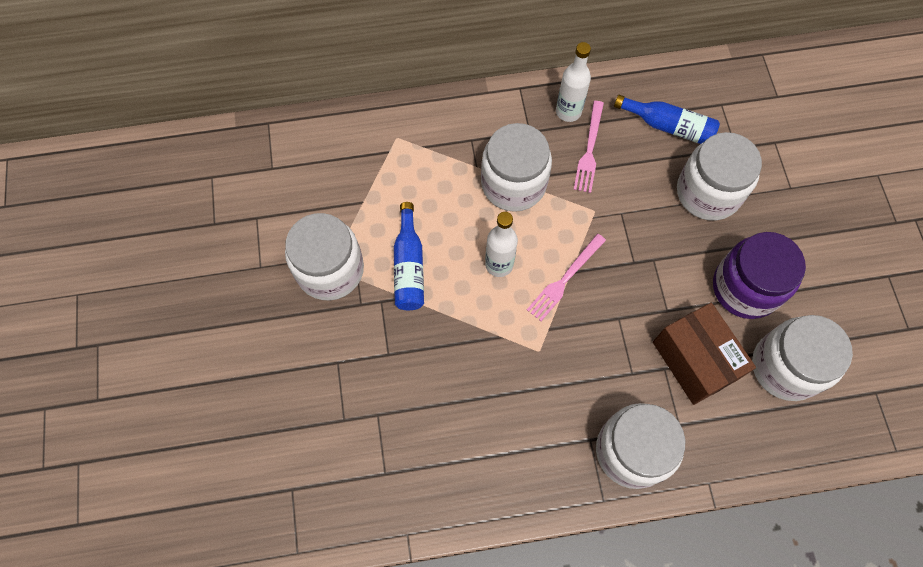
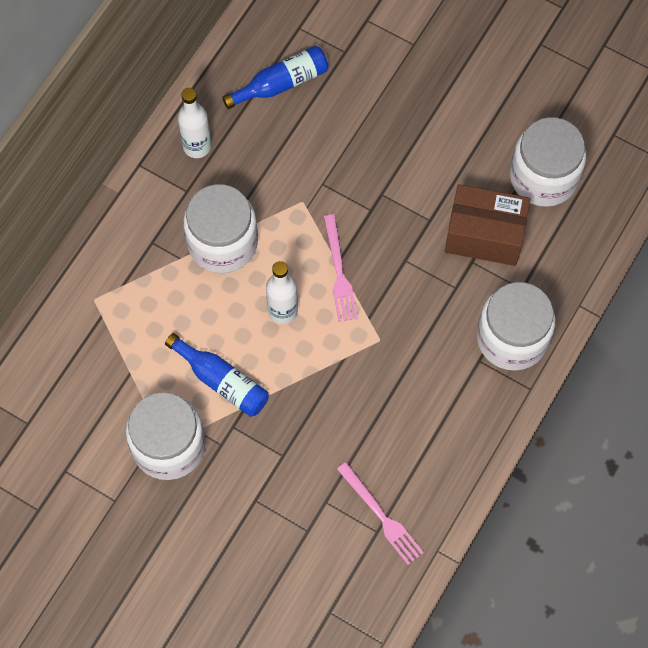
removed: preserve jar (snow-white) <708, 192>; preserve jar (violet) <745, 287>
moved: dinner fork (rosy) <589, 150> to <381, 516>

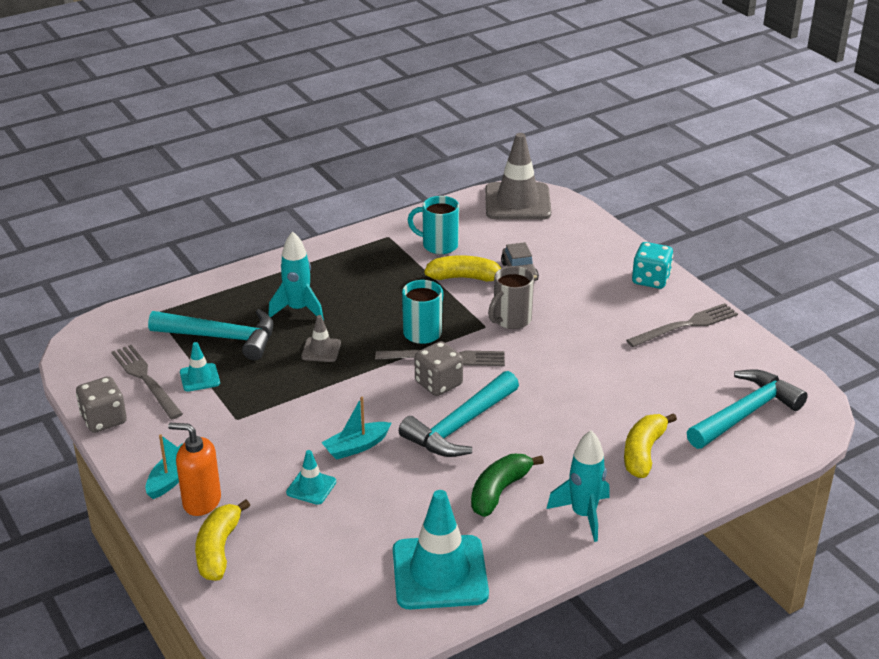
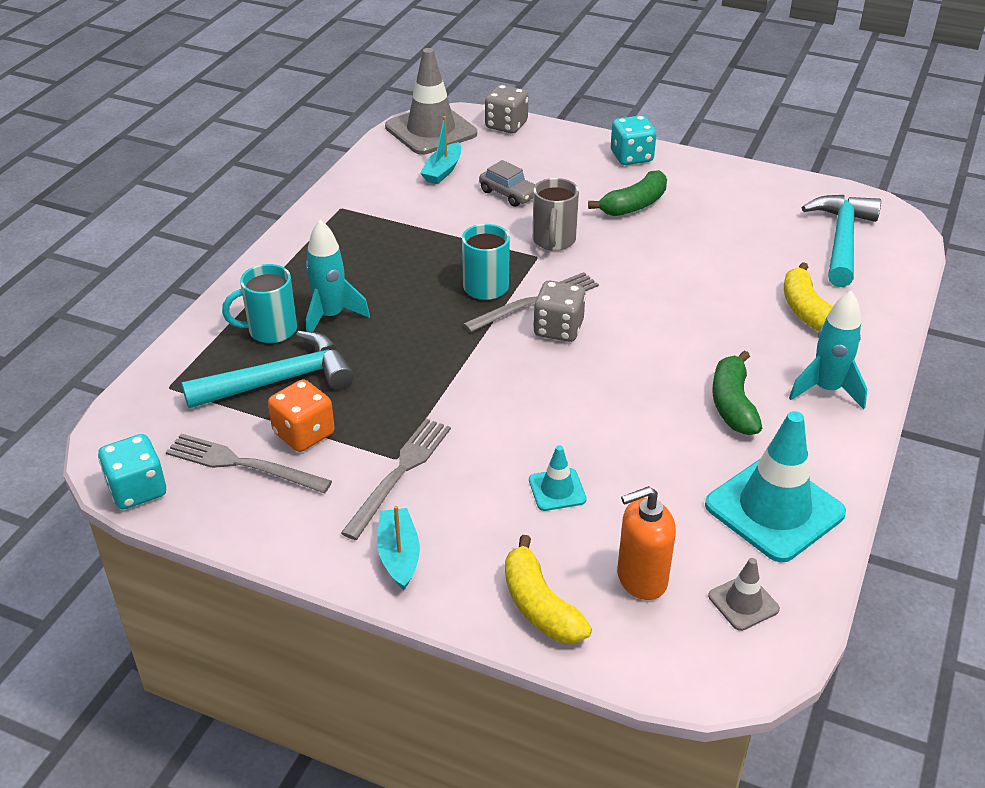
removed: hammer (teal) <459, 426>; toy banana (yellow) <465, 278>
added: dice (teal) <137, 490>; toy banana (leaf-green) <634, 205>
moved: mug (teal) <438, 245> to <270, 330>; dinner fork (grey) <685, 326> to <399, 474>; boat (teal) <356, 447> to <443, 171>; dice (grey) <104, 420> to <506, 125>; soap dispenser (bright orange) <201, 501> to <641, 579>; road cone (grey) <321, 350> to <743, 603>
replaced: road cone (teal) <199, 378> to dice (bright orange) <304, 434>

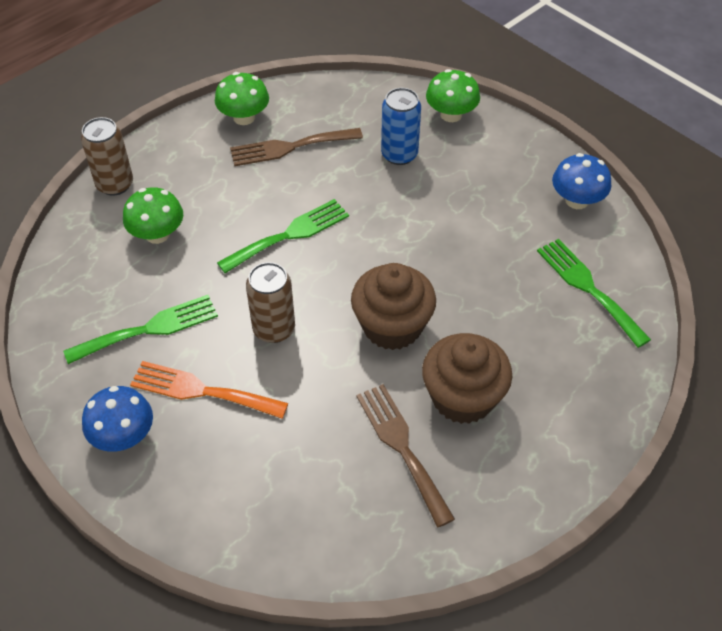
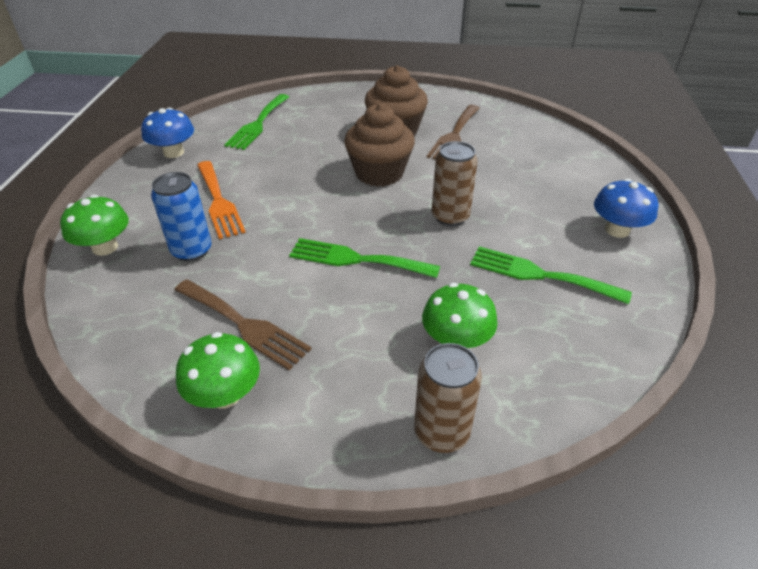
moved: dinner fork (bright orange) <202, 391> to <219, 202>

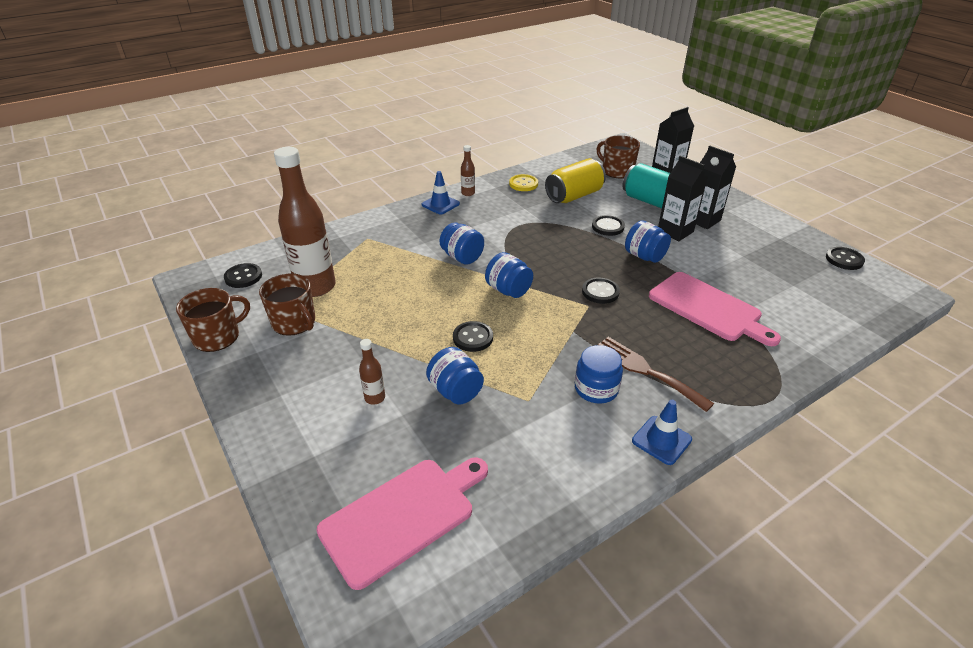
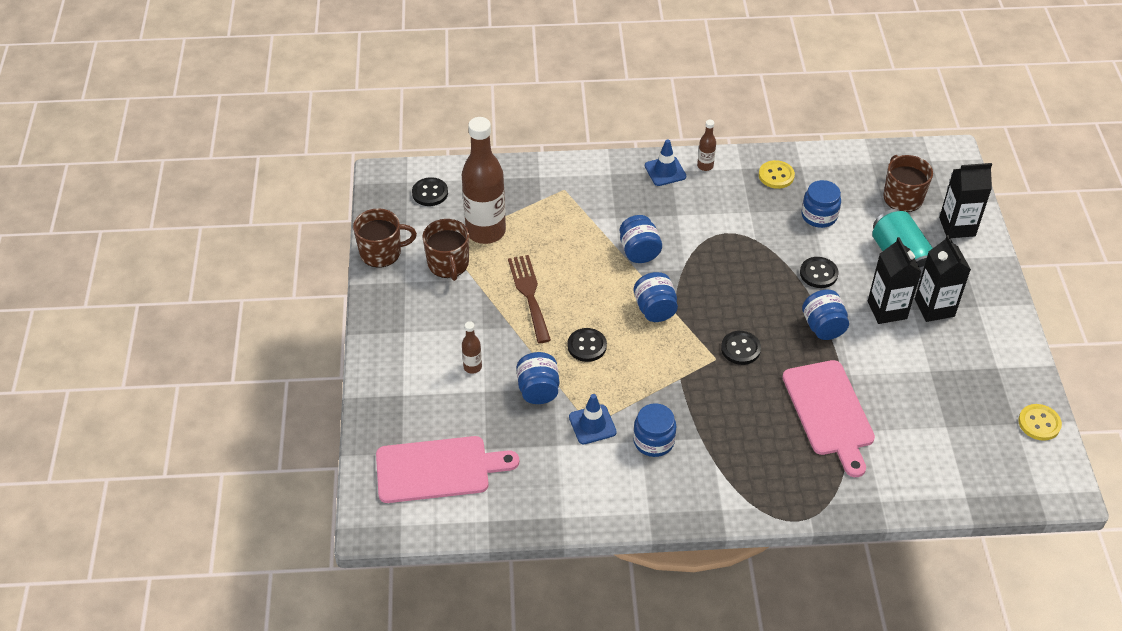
moved: dinner fork (brown) <646, 371> to <529, 294>; road cone (cobalt) <661, 440> to <592, 424>
replaced: tin (yellow) <574, 196> to preserve jar (cobalt) <819, 216>
recoloured: shirt button (black) <844, 259> to shirt button (yellow) <1039, 423>

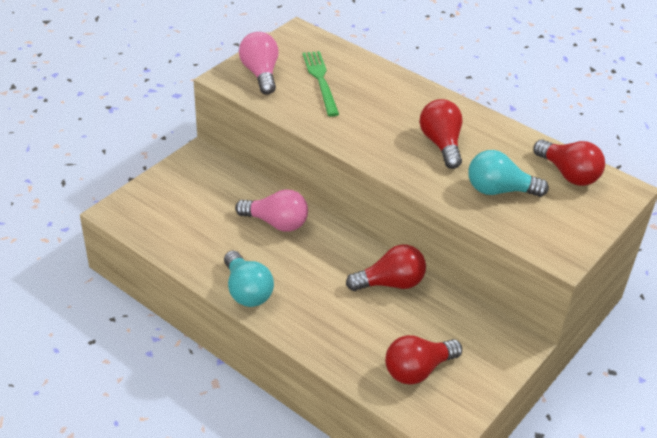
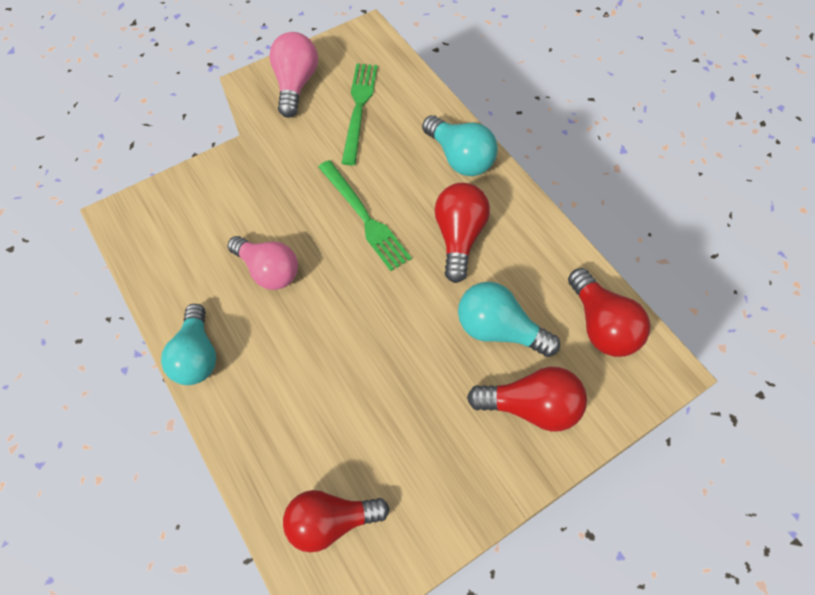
added: dinner fork (leaf-green) <364, 217>; bulb (teal) <460, 158>
moved: bulb (scarlet) <390, 283> to <531, 406>

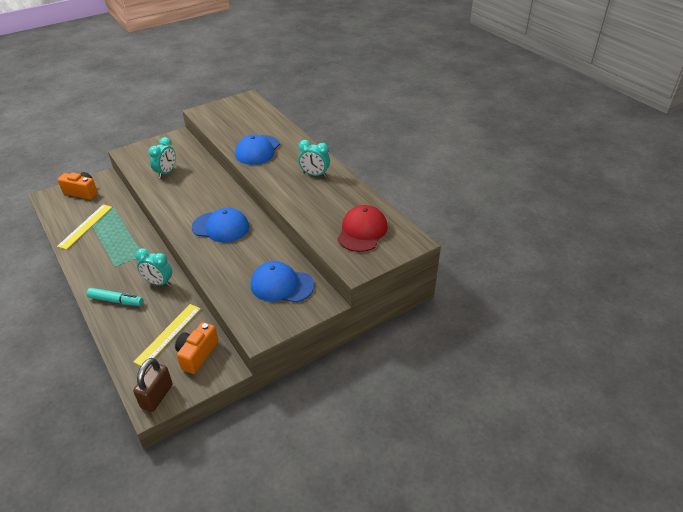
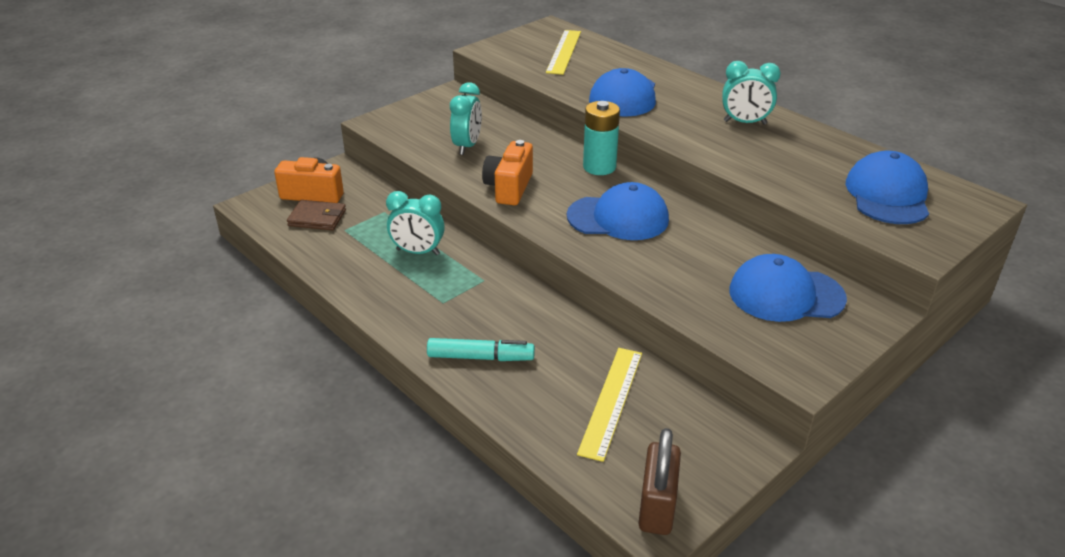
added: wallet (brown) <317, 218>; AA battery (teal) <599, 167>
moved: bedside clock (teal) <159, 283> to <418, 252>; camera (bright orange) <197, 354> to <509, 188>; measuring stick (yellow) <85, 226> to <563, 51>
recoloured: peaked cap (scarlet) <362, 231> to peaked cap (cobalt) <887, 195>

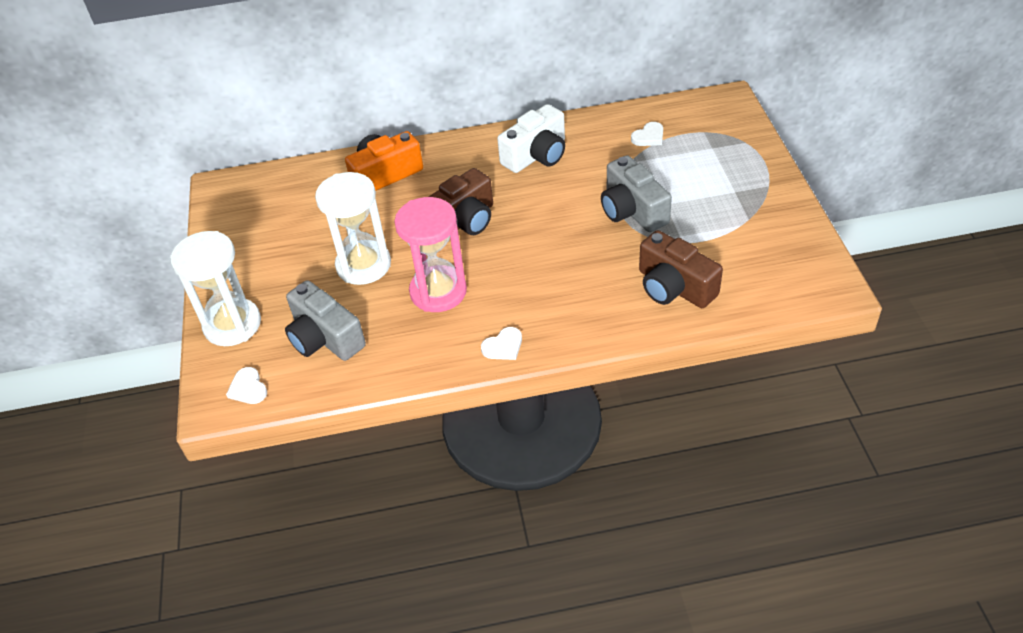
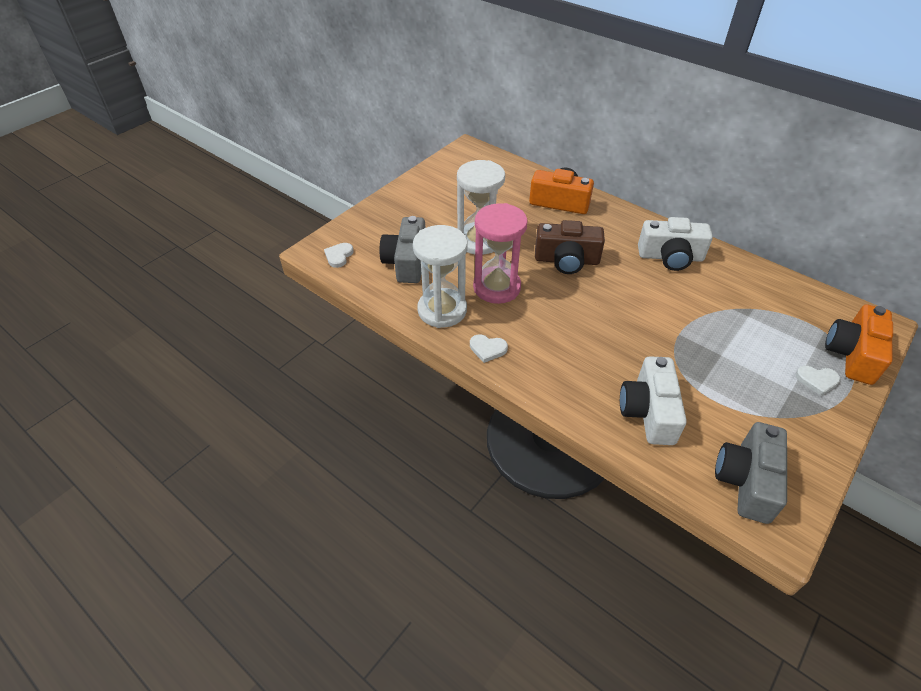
added: camera (bright orange) <852, 354>
moved: sand timer (snow-white) <232, 325> to <442, 310>; camera (grey) <632, 210> to <746, 481>; love heart (snow-white) <649, 137> to <817, 380>
recoloured: camera (brown) <674, 287> to camera (snow-white) <648, 412>

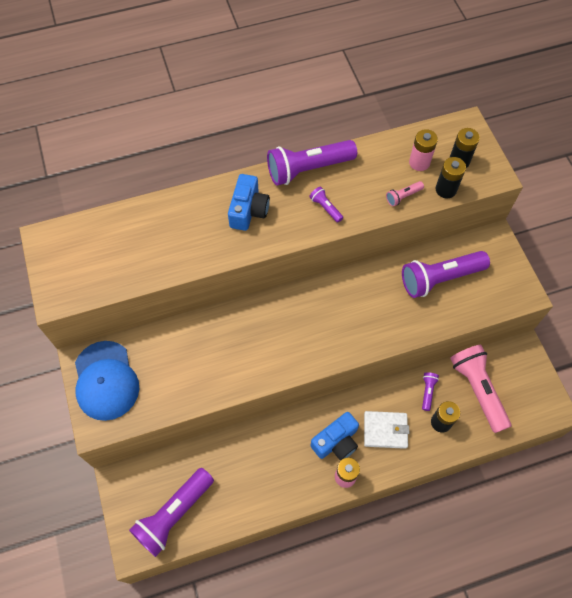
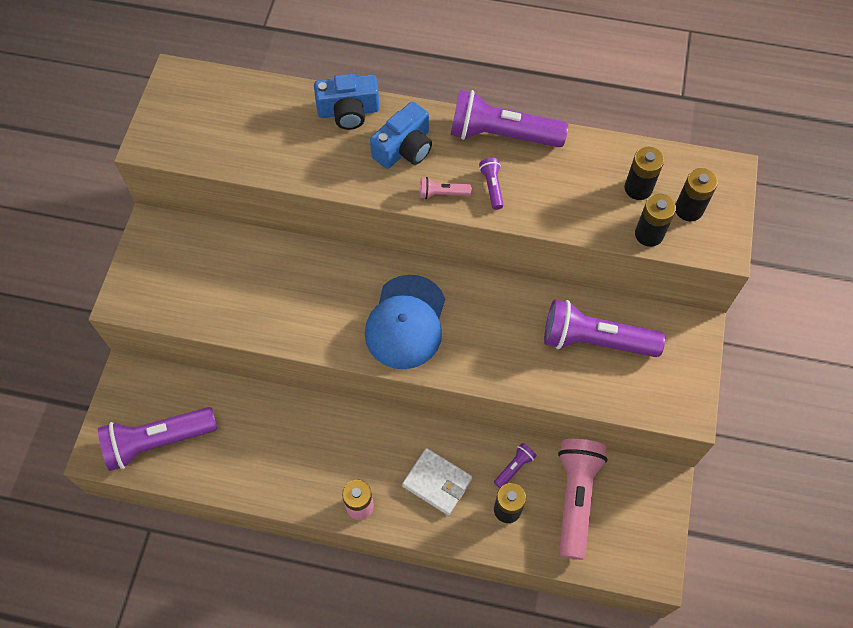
moved: camera (cobalt) <336, 442> to <348, 111>; peaked cap (cobalt) <106, 380> to <406, 322>; flashlight (rosy) <403, 197> to <442, 194>
recoloured: AA battery (rosy) <419, 162> to AA battery (black) <638, 188>

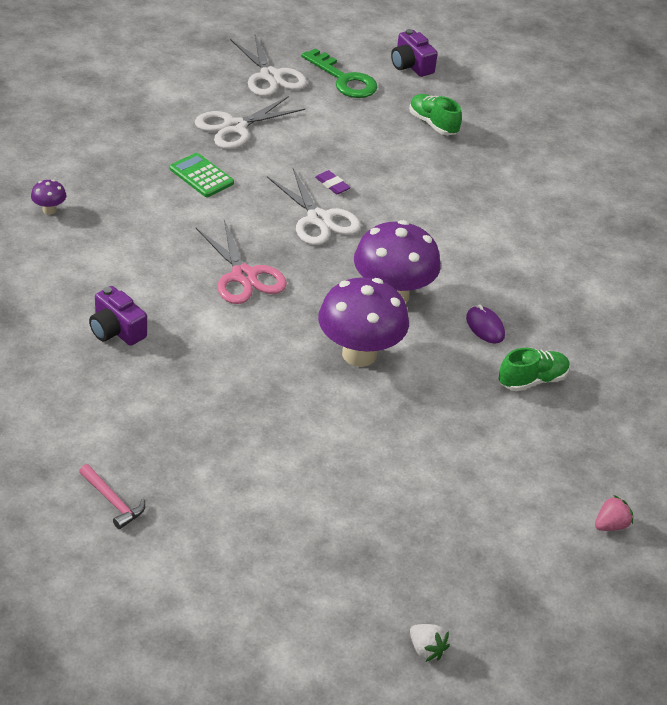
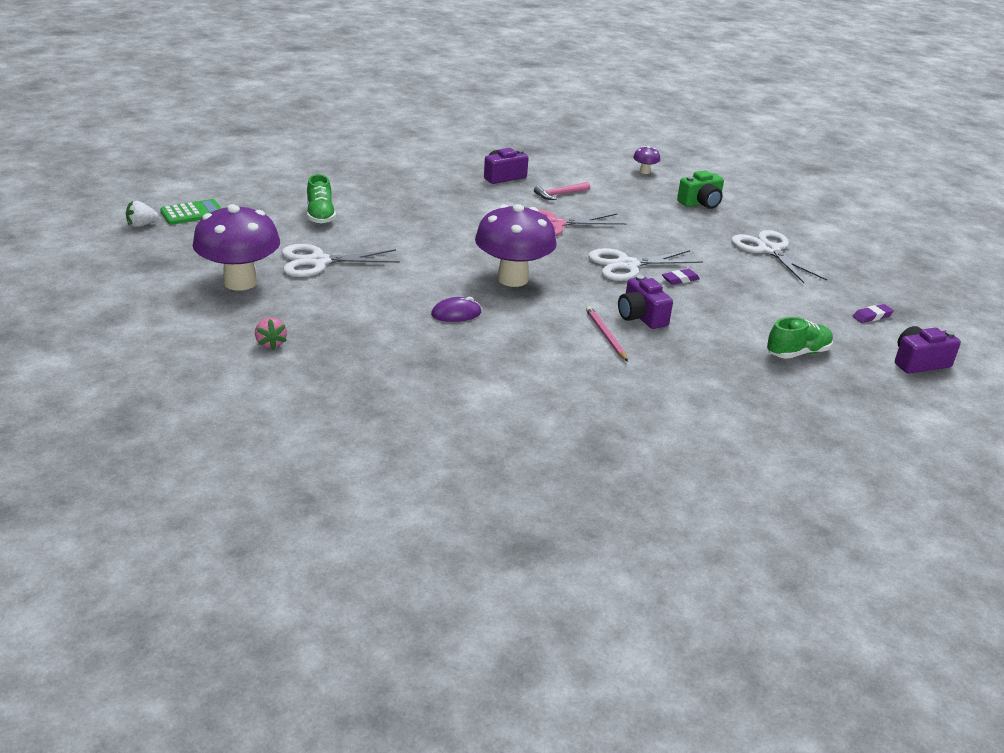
added: wooden pencil (rosy) <605, 335>; camera (violet) <641, 316>; camera (leaf-green) <701, 203>
moved: calculator (leaf-green) <201, 176> to <192, 213>; fungus (violet) <359, 354> to <240, 282>; berry (rosy) <610, 525> to <271, 343>; scissors (snow-white) <270, 76> to <318, 262>; sneaker (leaf-green) <532, 380> to <320, 216>; hammer (rosy) <113, 501> to <560, 194>
replaced: latchkey (leaf-green) <344, 79> to eraser (violet) <872, 316>

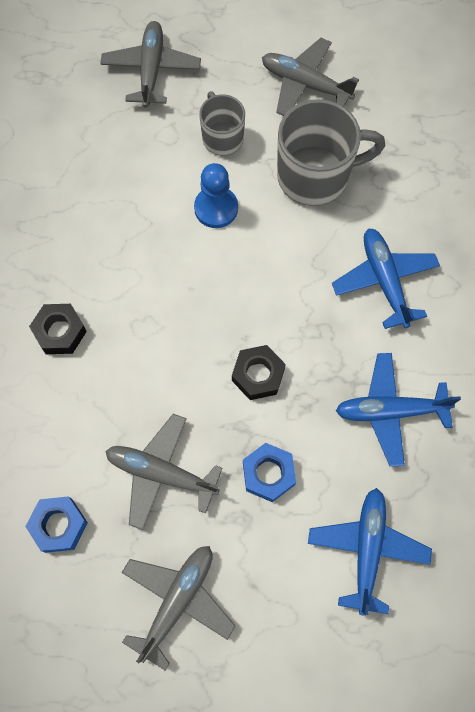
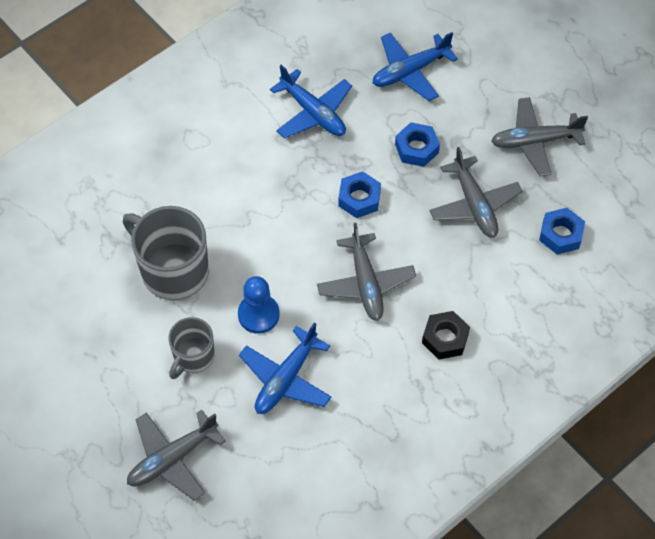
moved: toy plane (cobalt) <384, 281> to <286, 379>; toy plane (grey) <305, 84> to <366, 283>
recoloured: nut (black) <258, 375> to nut (cobalt) <359, 198>

